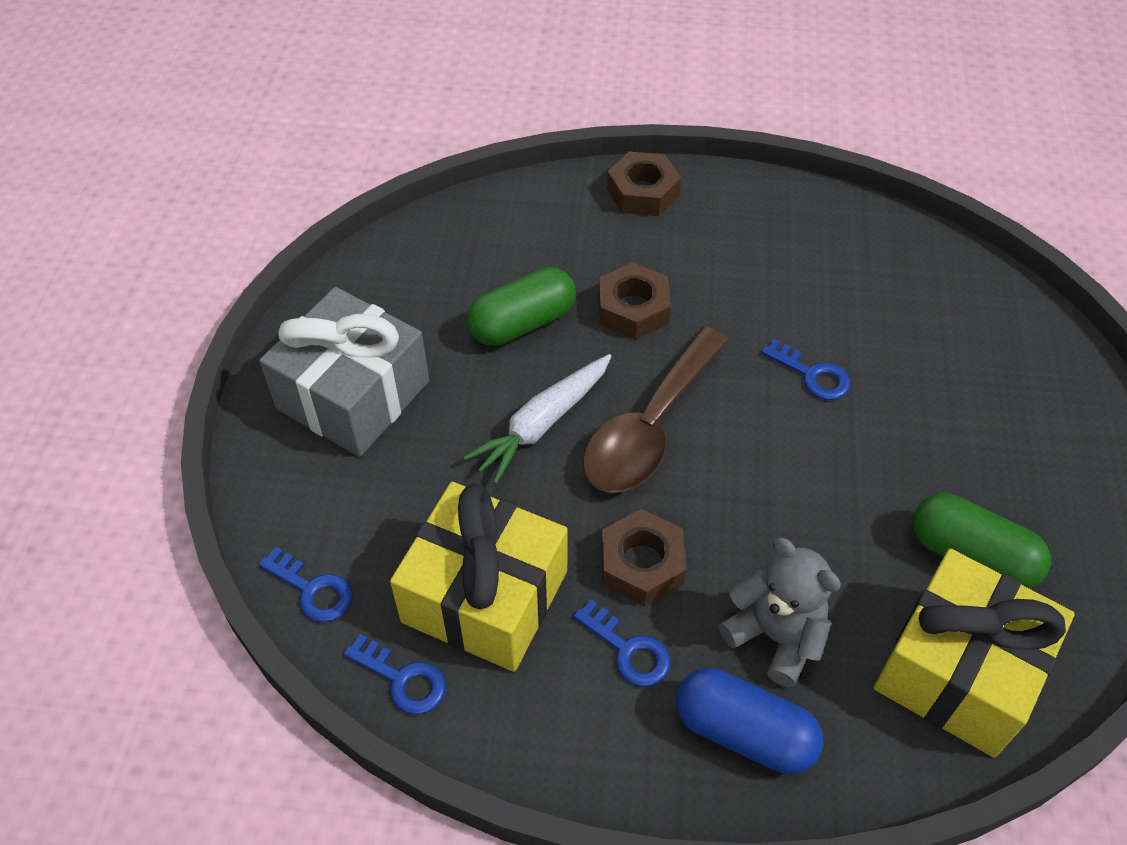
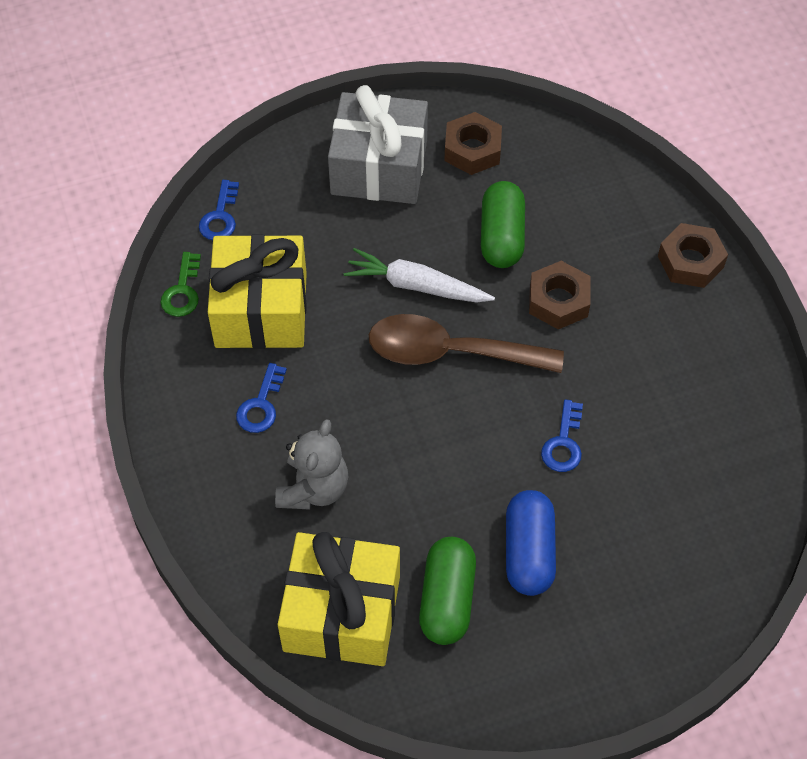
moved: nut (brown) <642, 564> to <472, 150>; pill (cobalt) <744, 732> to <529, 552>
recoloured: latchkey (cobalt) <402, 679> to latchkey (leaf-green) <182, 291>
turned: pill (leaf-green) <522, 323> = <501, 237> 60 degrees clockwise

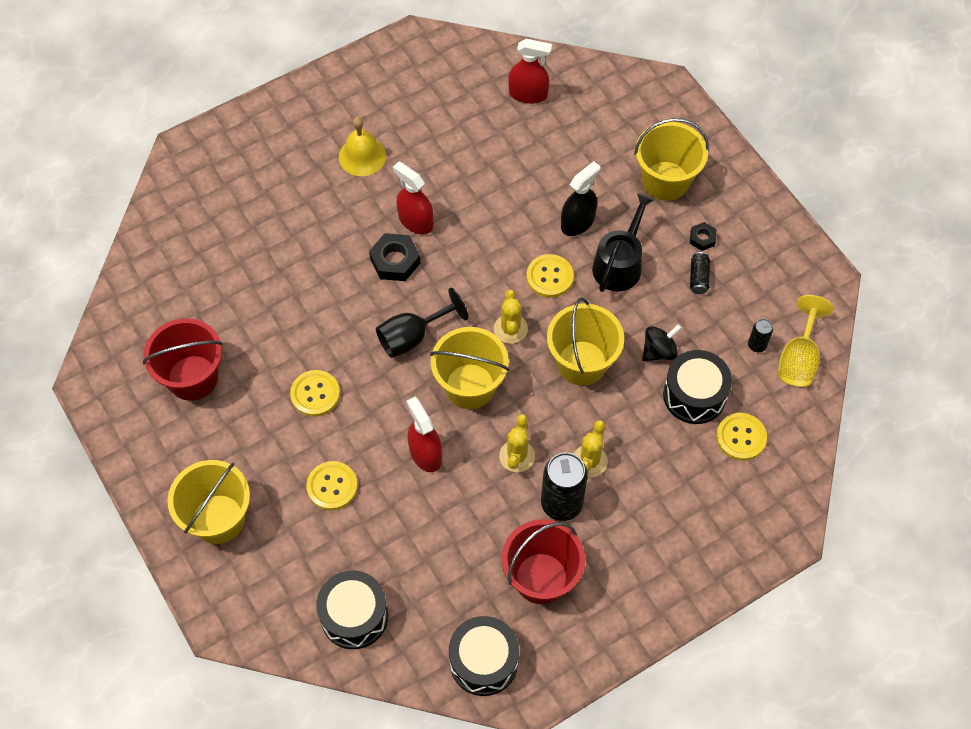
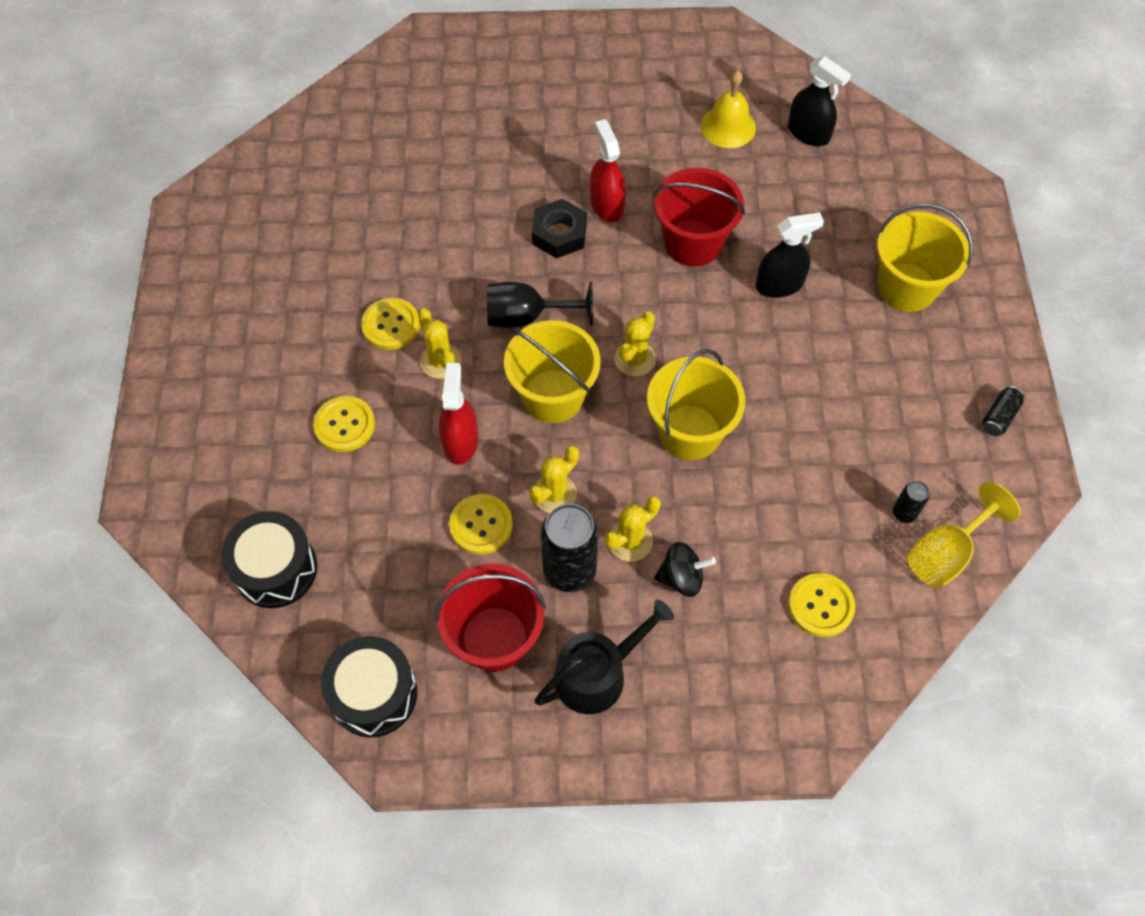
removed: bucket (yellow) <218, 519>; toy drum (black) <694, 395>; nut (black) <702, 238>
added: prickly plant (yellow) <440, 361>
moved: shirt button (yellow) <549, 277> to <481, 525>; watering pot (black) <619, 264> to <597, 673>; bucket (scarlet) <192, 378> to <693, 243>; toy top (black) <659, 351> to <682, 578>; school bell (yellow) <362, 156> to <728, 126>; tin (black) <698, 278> to <999, 417>
recoloured: spray bottle (scarlet) <528, 94> to spray bottle (black) <808, 133>

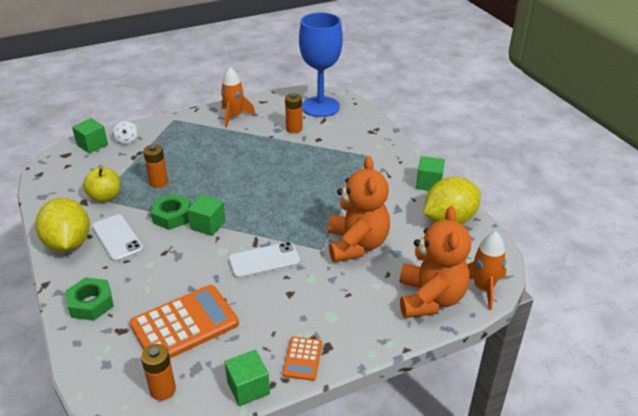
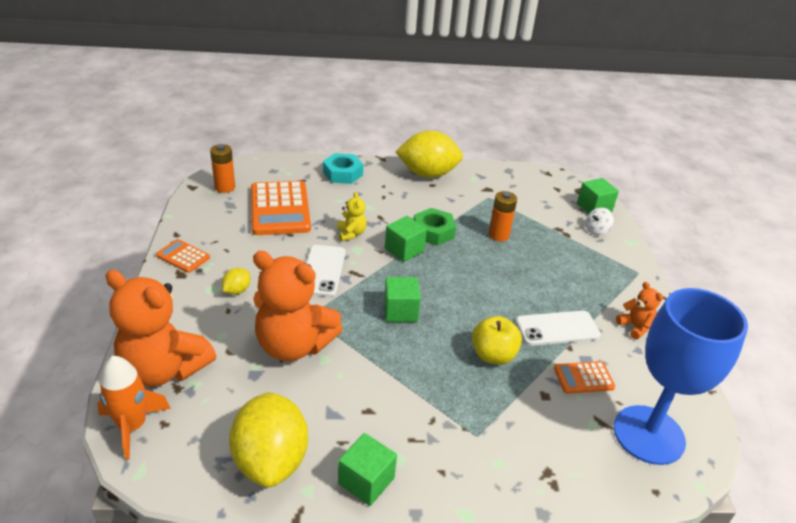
added: toy lemon (yellow) <237, 290>; teddy (yellow) <351, 234>
moved: cube (leaf-green) <248, 388> to <400, 311>; toy apple (yellow) <105, 197> to <493, 355>; phone (snow-white) <117, 238> to <557, 328>
replaced: AA battery (bright orange) <294, 129> to calculator (bright orange) <583, 378>; toy rocket (bright orange) <234, 116> to teddy (bright orange) <635, 327>
recoloured: nut (leaf-green) <91, 303> to nut (teal) <343, 173>
turned: toy top (snow-white) <127, 140> = <596, 230> 45 degrees counterclockwise

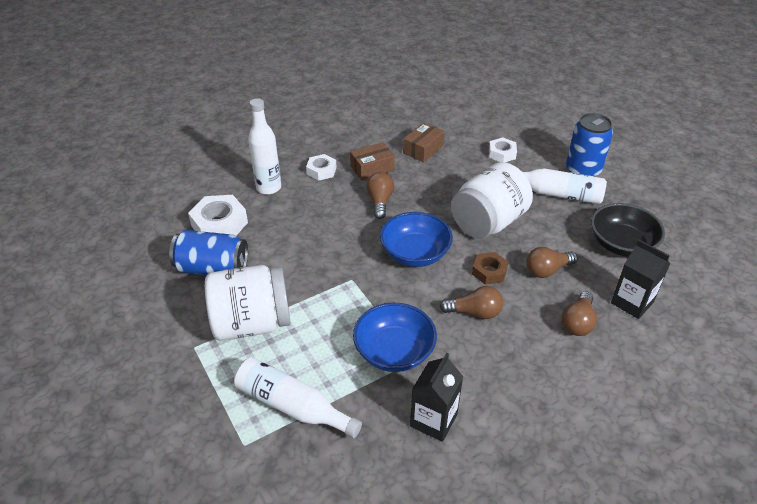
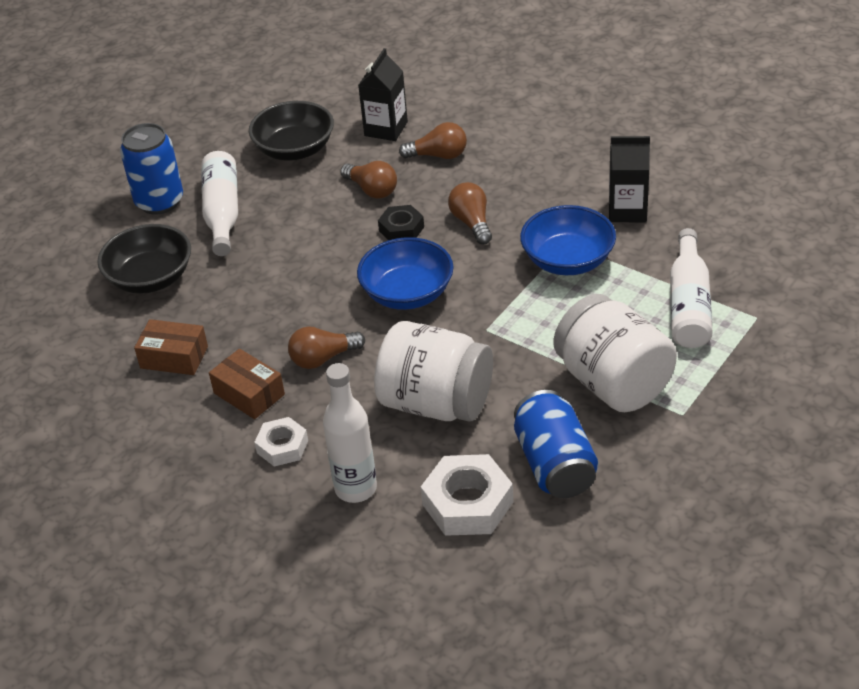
moved: preserve jar (snow-white) <488, 222> to <436, 403>
replaced: nut (snow-white) <502, 153> to serving bowl (black) <150, 278>
recoloured: nut (brown) <489, 272> to nut (black) <401, 229>

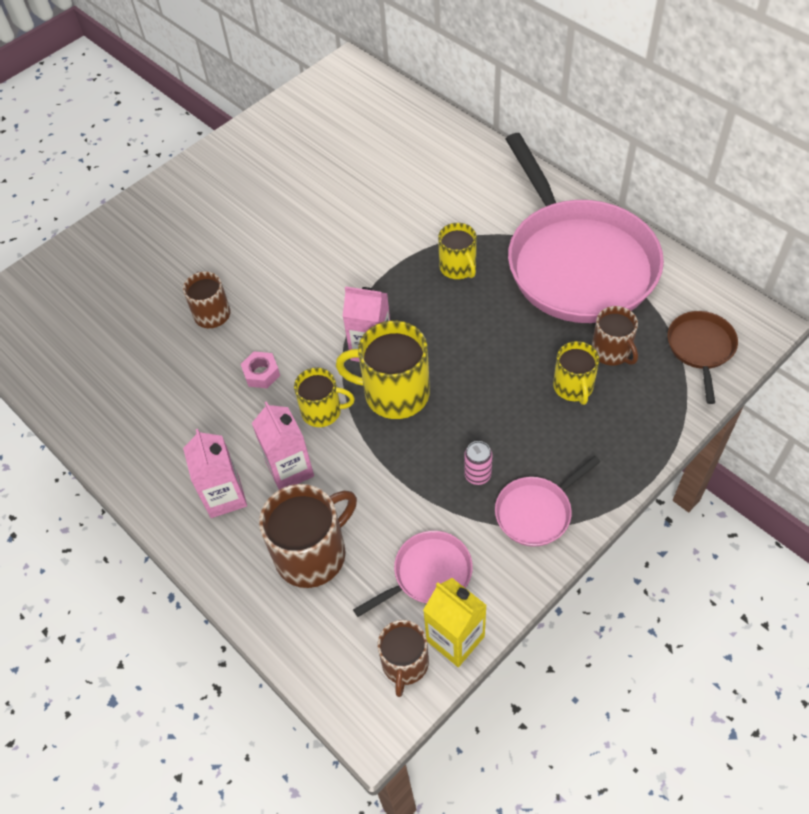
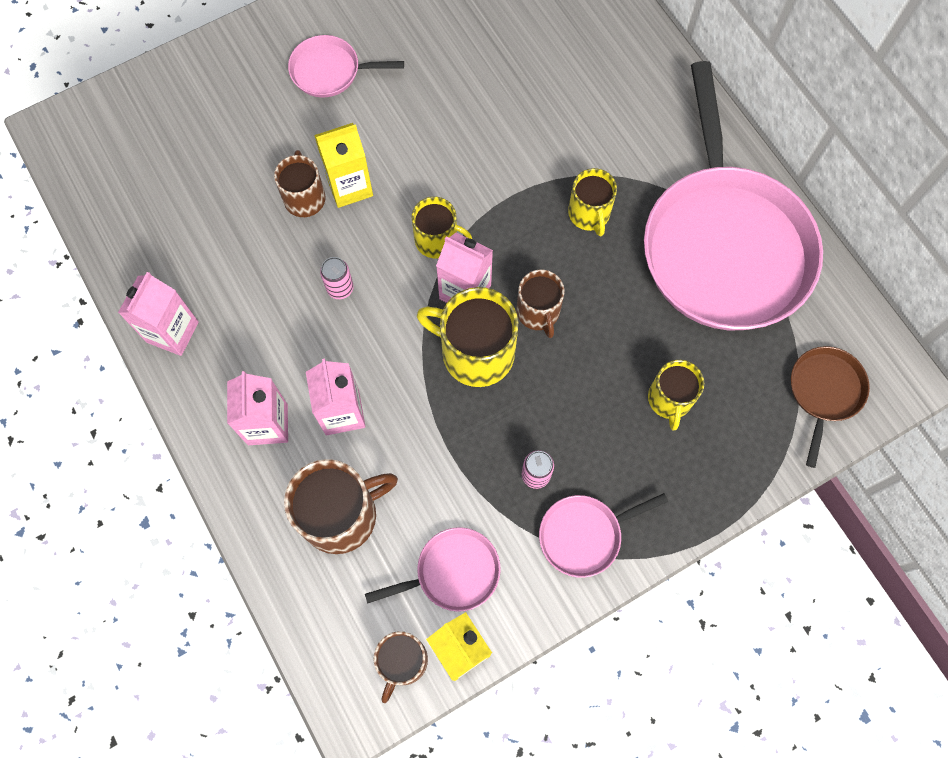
added: carton (rosy) <172, 332>; frying pan (rosy) <330, 71>; carton (yellow) <349, 186>
moved: mug (yellow) <322, 411> to <437, 240>; mug (brown) <611, 351> to <538, 312>
replaced: nut (rosy) <261, 373> to tin (rosy) <340, 288>

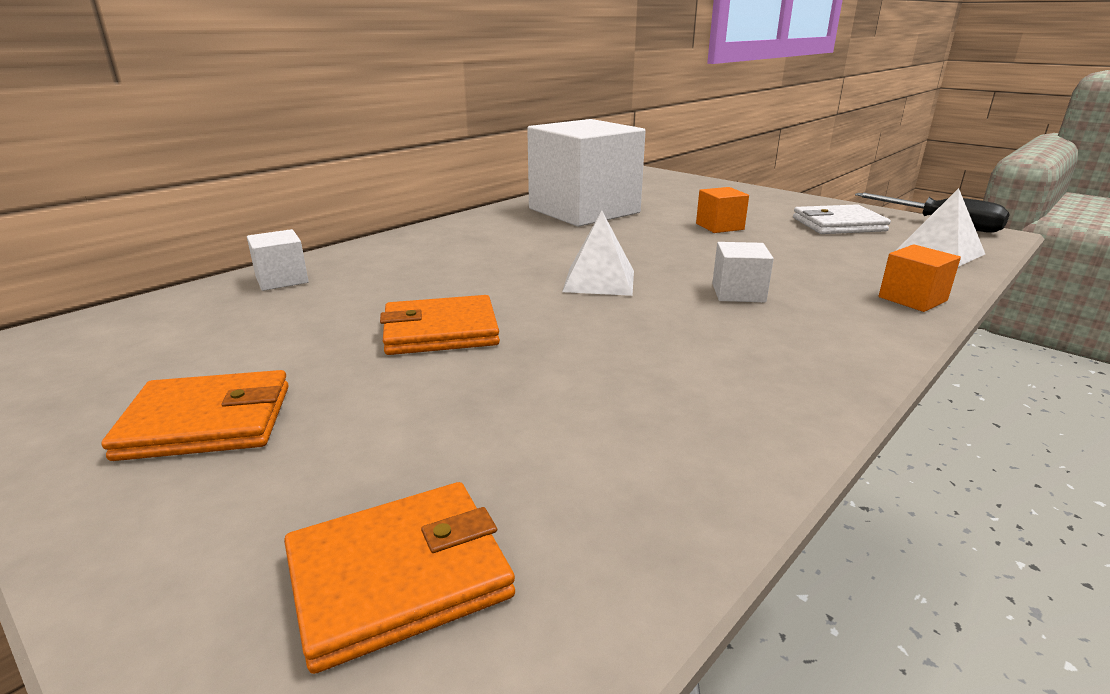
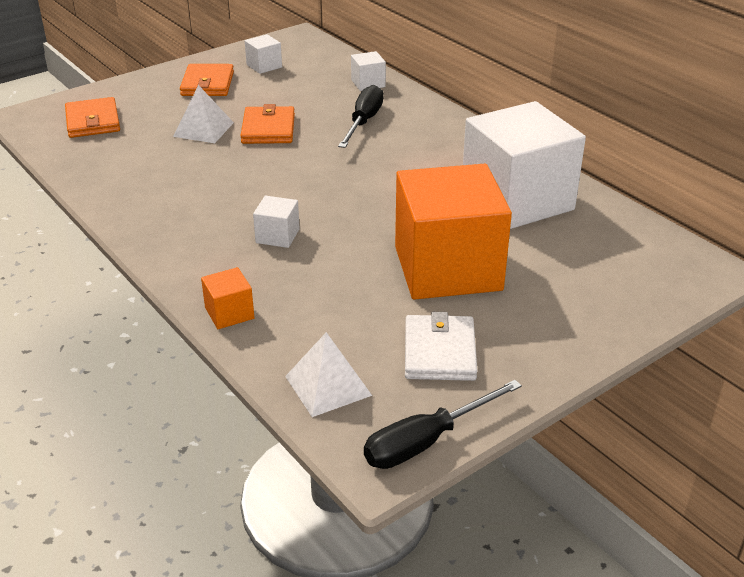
added: cube (snow-white) <264, 66>; flat screwdriver (black) <364, 122>
moved: pyramid (snow-white) <599, 281> to <203, 129>
resized: cube (bright orange) <719, 226> = <447, 268> x2.49

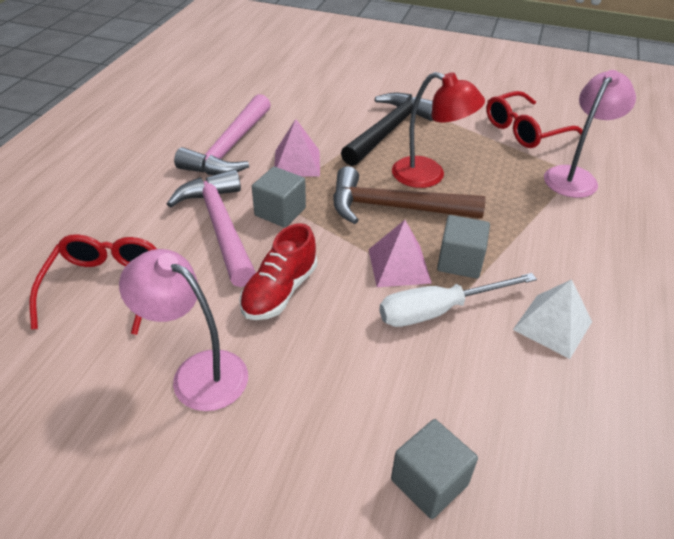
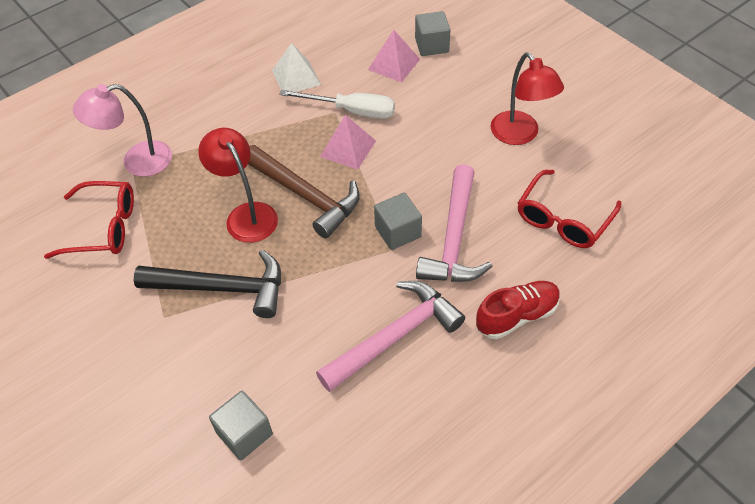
moved: cube (grey) <460, 261> to <244, 433>; pyramid (rosy) <297, 163> to <394, 64>; sneaker (scarlet) <280, 291> to <516, 316>
recoloured: reading lamp (rosy) <197, 372> to reading lamp (scarlet) <520, 135>
turned: hammer (black) <389, 130> = <222, 288> 150 degrees counterclockwise

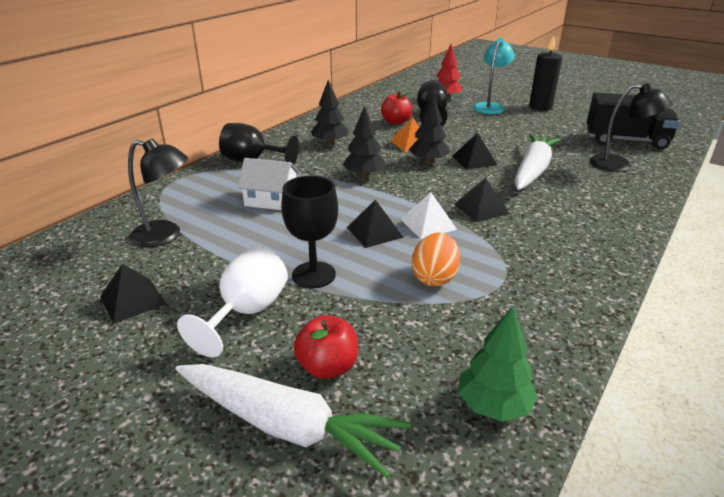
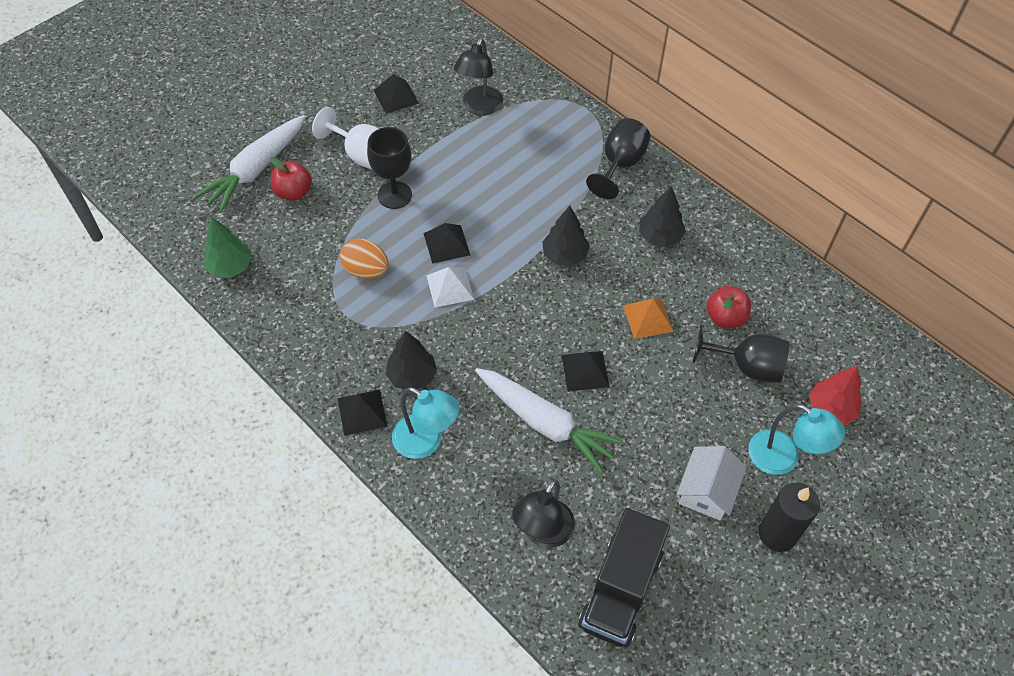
added: reading lamp (teal) <426, 442>
moved: pyramid (black) <481, 209> to <362, 412>; fir tree (black) <428, 161> to <412, 376>; house (snow-white) <271, 199> to <707, 491>

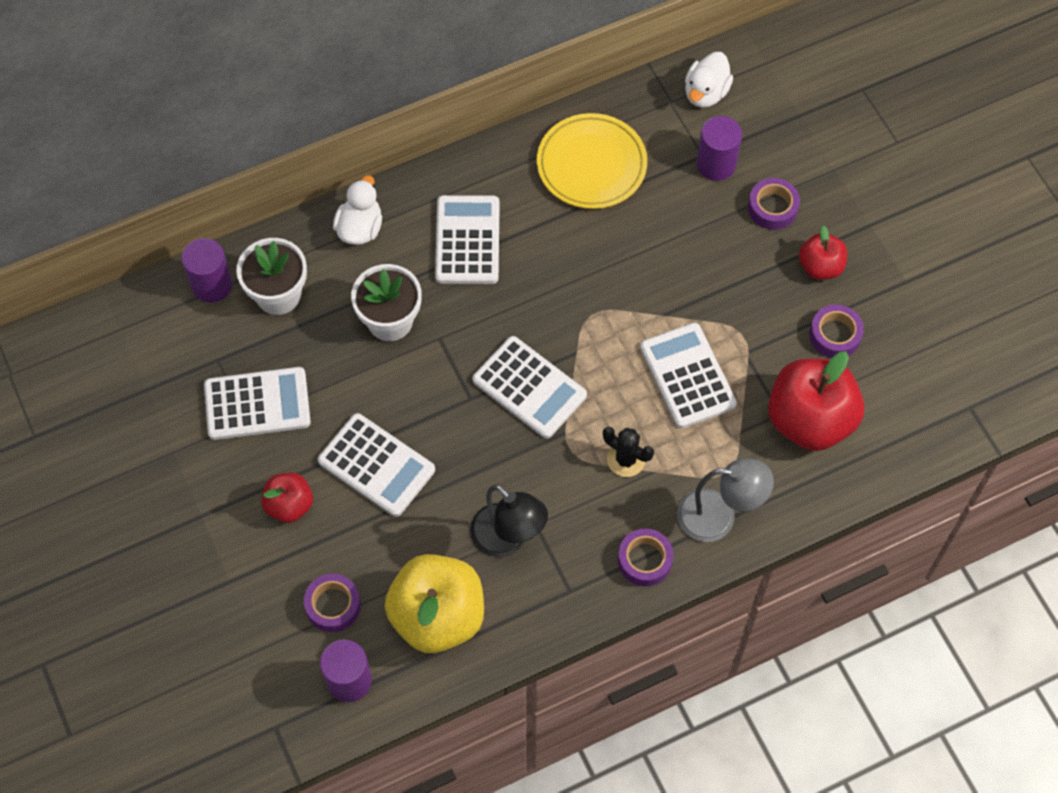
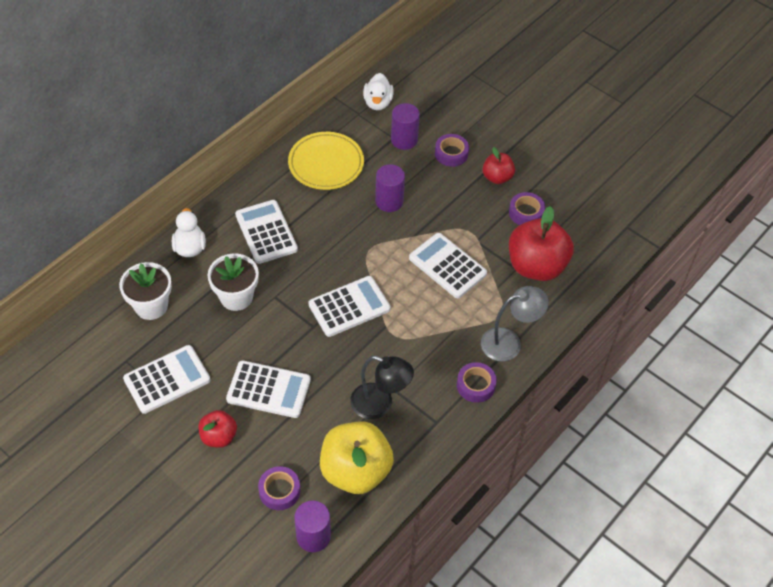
removed: prickly plant (black) <626, 459>
moved: solid cylinder (violet) <212, 285> to <389, 201>
turned: calculator (snow-white) <529, 388> = <349, 307> 45 degrees counterclockwise

